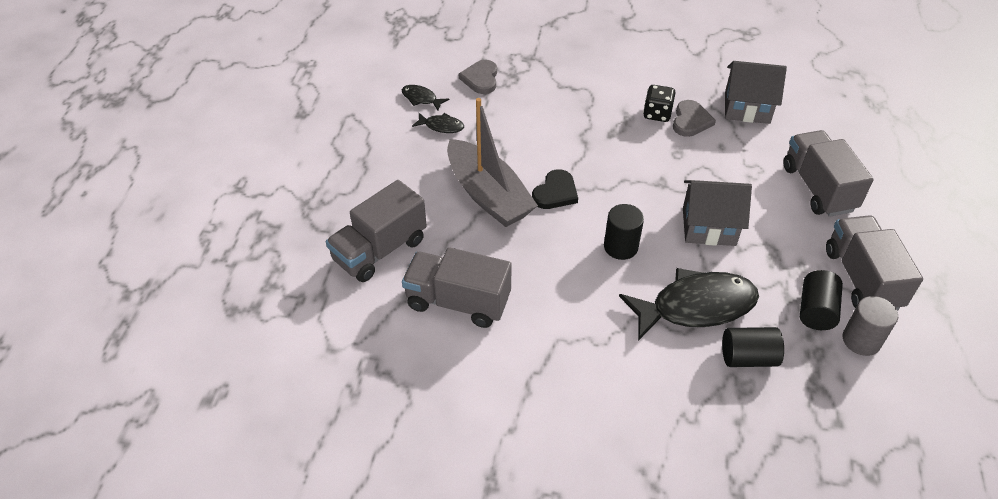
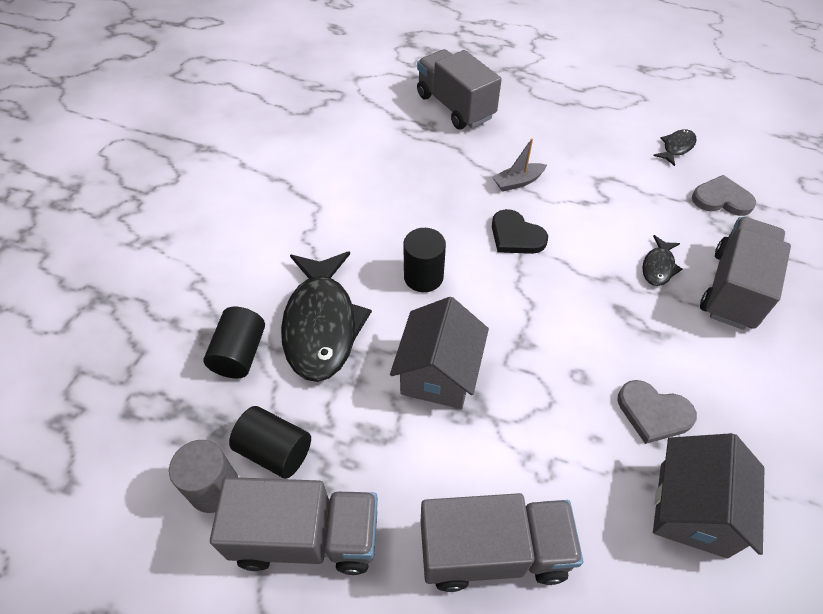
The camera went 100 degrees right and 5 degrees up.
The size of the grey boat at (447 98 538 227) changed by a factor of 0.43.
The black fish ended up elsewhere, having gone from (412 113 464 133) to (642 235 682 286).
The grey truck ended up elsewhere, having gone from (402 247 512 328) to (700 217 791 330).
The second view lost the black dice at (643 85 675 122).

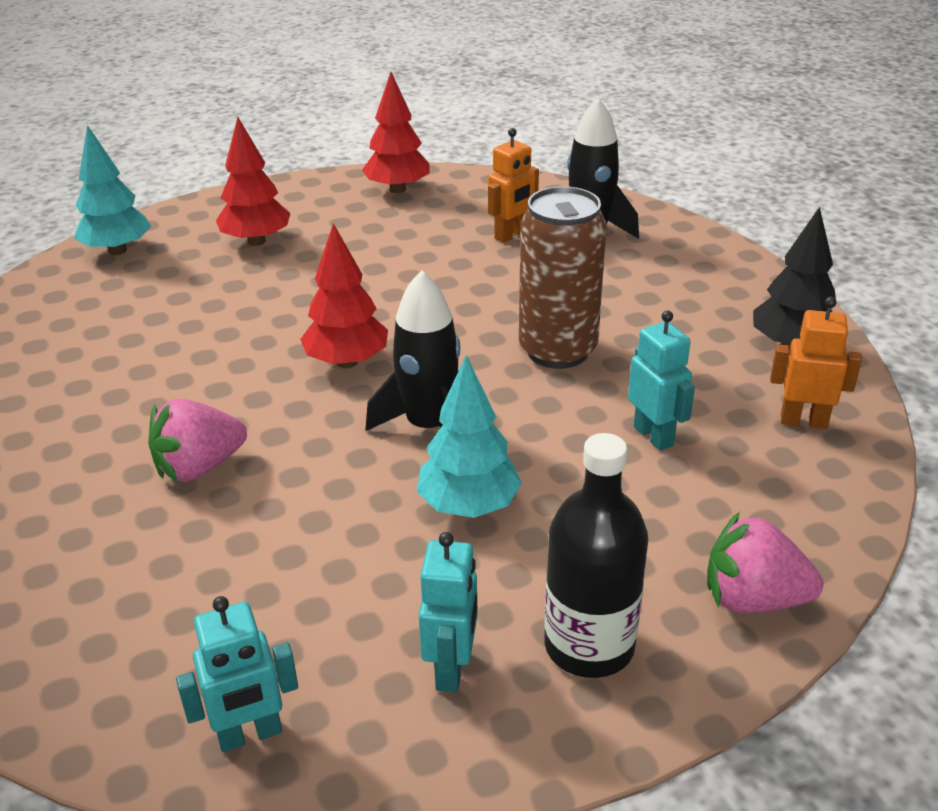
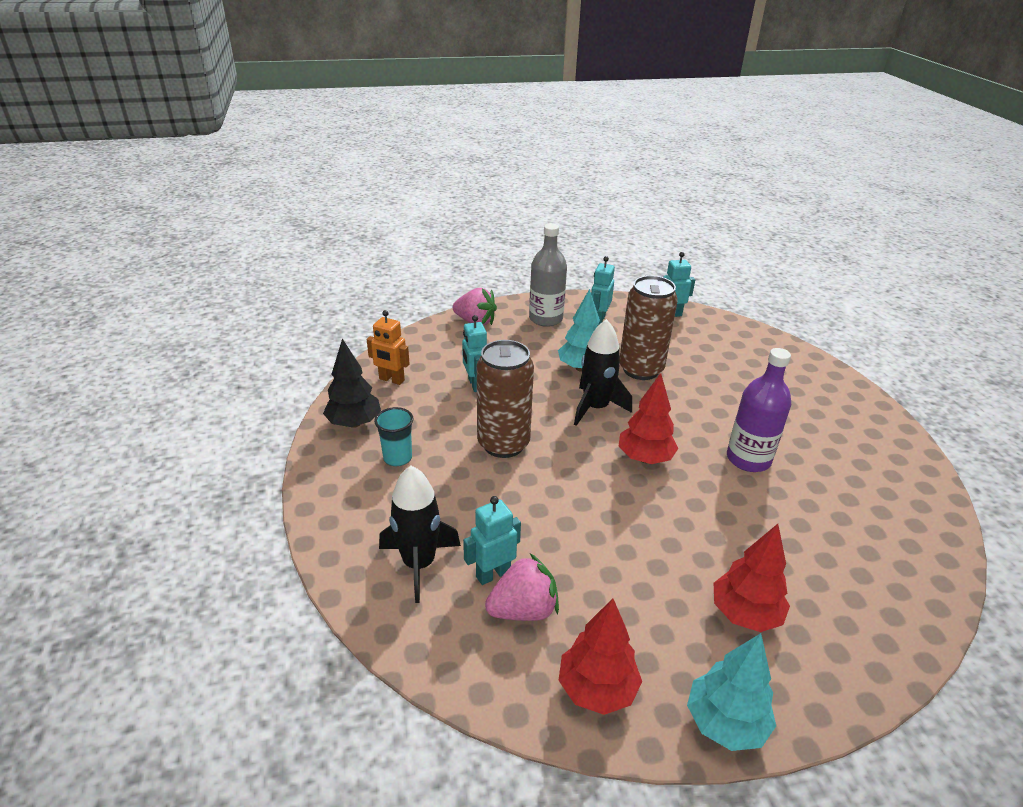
The camera went 170 degrees left and 0 degrees up.
The second view gained the turquoise cup at (374 407 414 466).
What was the orange robot at (488 128 539 243) turned into the turquoise robot at (463 496 521 585).
The pink strawberry ended up elsewhere, having gone from (148 399 247 482) to (485 553 559 621).
What was the black bottle at (544 433 648 678) turned into the grey bottle at (529 223 567 327).
The second view gained the brown can at (620 276 678 380).
The turquoise tree ended up elsewhere, having gone from (74 125 151 255) to (687 633 776 751).
The second view gained the purple bottle at (727 348 791 472).

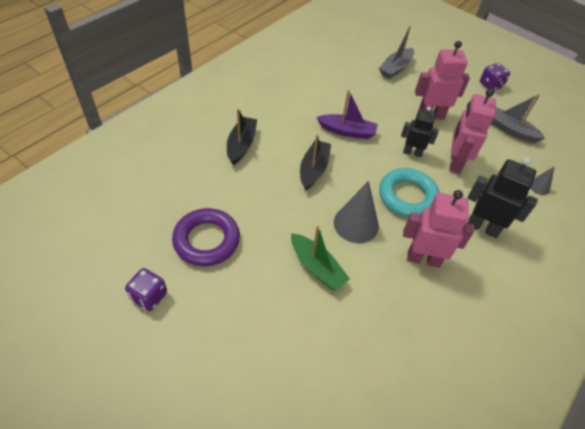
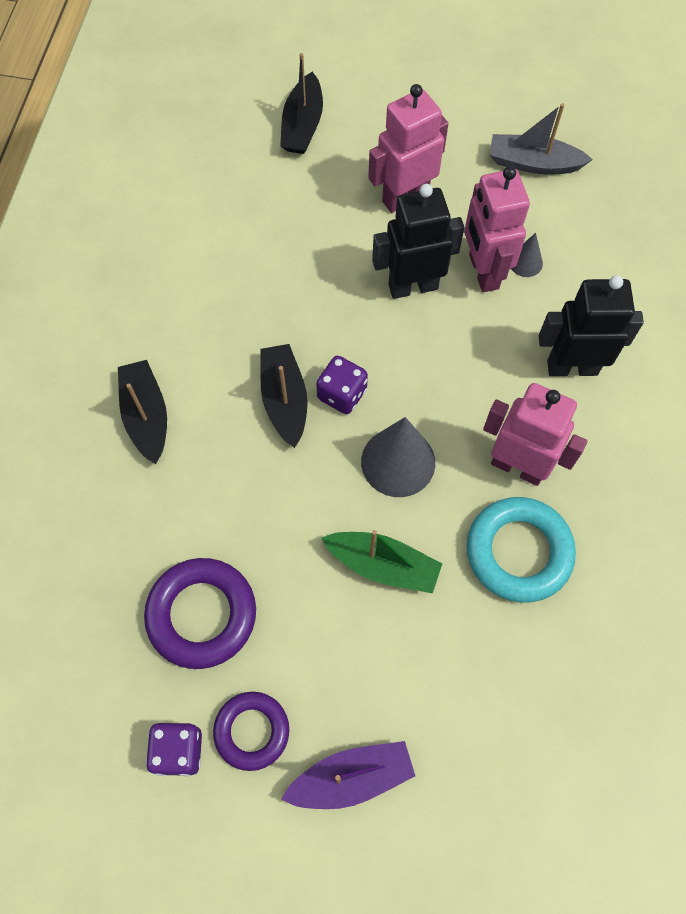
The camera went 25 degrees left and 15 degrees up.
The second view gained the purple ring at (213 692 289 771).
What was the grey boat at (379 26 414 79) turned into the black boat at (280 53 323 154).
The purple boat ended up elsewhere, having gone from (316 90 378 139) to (281 741 415 809).
The purple dice ended up elsewhere, having gone from (480 63 510 91) to (316 356 368 414).
The size of the black robot at (401 106 439 157) changed by a factor of 1.52.
The turquoise ring ended up elsewhere, having gone from (379 168 440 218) to (467 497 576 603).
The pink robot at (403 190 474 268) ended up facing another way, 45 degrees clockwise from before.
The grey cone ended up elsewhere, having gone from (530 166 555 195) to (511 233 543 277).

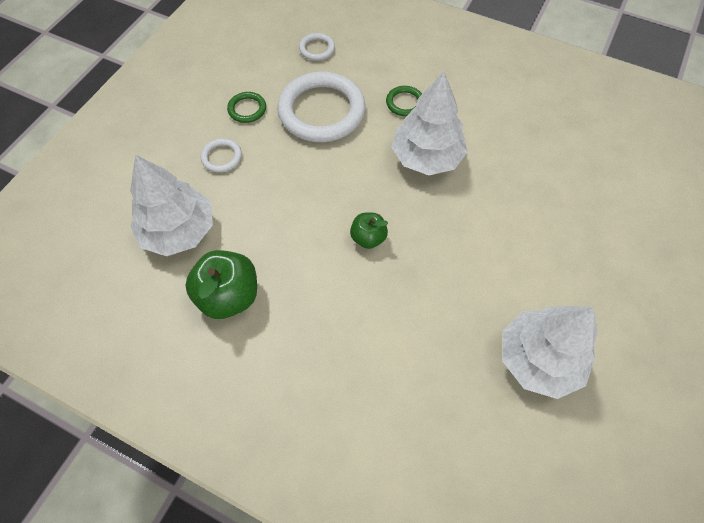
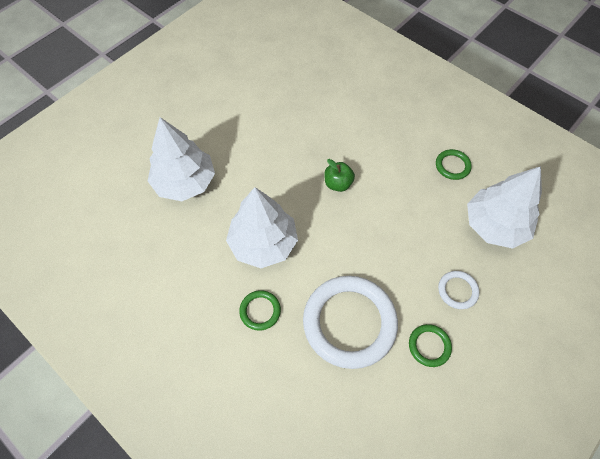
The camera went 165 degrees left and 0 degrees up.
The white tree ended up elsewhere, having gone from (502 306 598 399) to (147 117 215 201).
Where the green apple stood at (185 250 257 319), the green ring came to stand at (436 149 472 180).
The second view lost the white ring at (299 33 335 61).

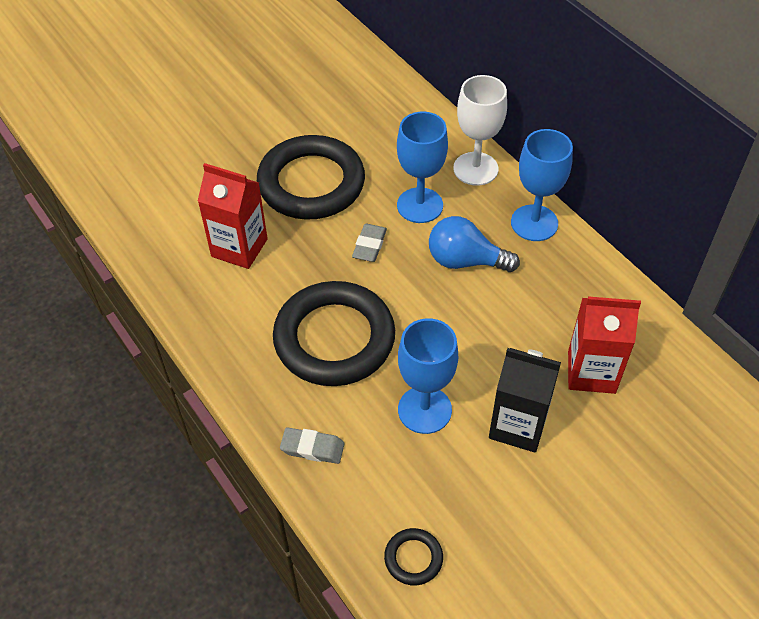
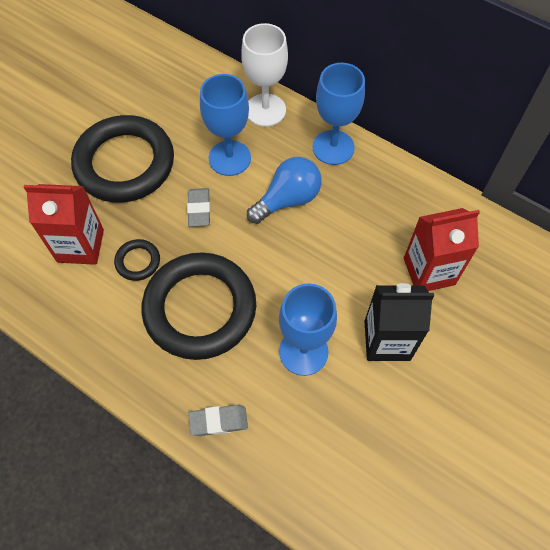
The camera went 20 degrees left and 10 degrees up.
The black ring ended up elsewhere, having gone from (384 528 443 585) to (114 239 160 281).
The blue light bulb at (429 216 520 272) ended up facing another way, 150 degrees clockwise from before.

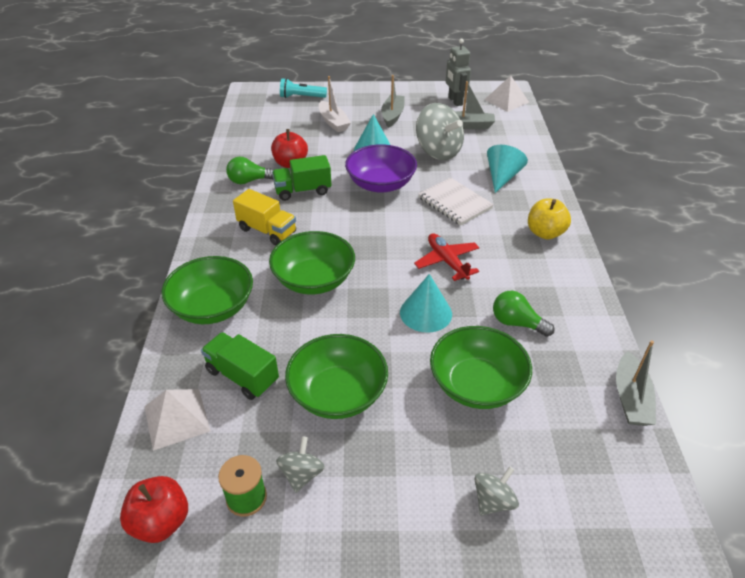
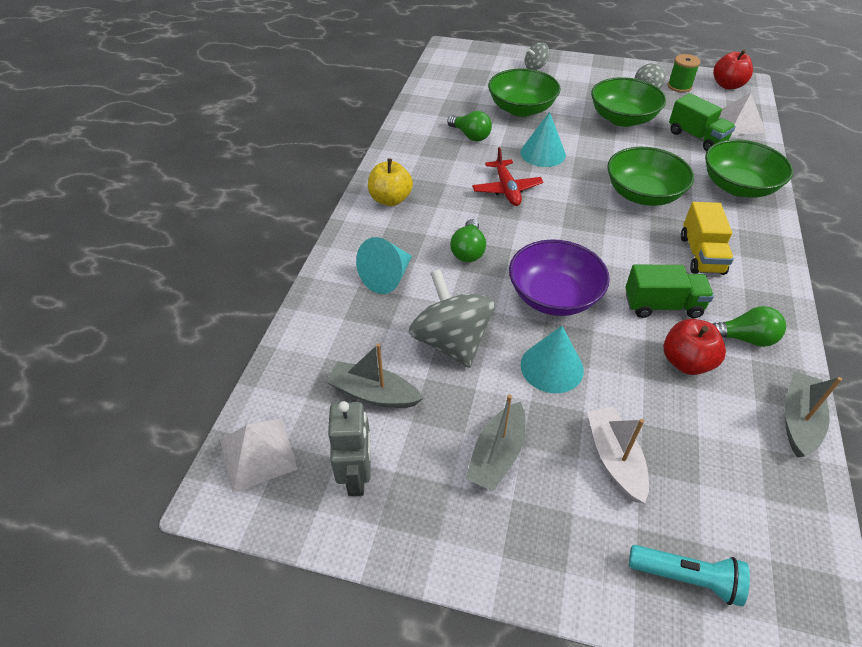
The camera went 165 degrees left and 5 degrees up.
Where the white notebook stood at (418 177 494 226), the green light bulb came to stand at (450 219 486 262).
The yellow truck at (233 189 296 245) ended up facing another way, 135 degrees counterclockwise from before.
The grey boat ended up elsewhere, having gone from (616 340 656 426) to (785 372 842 457).

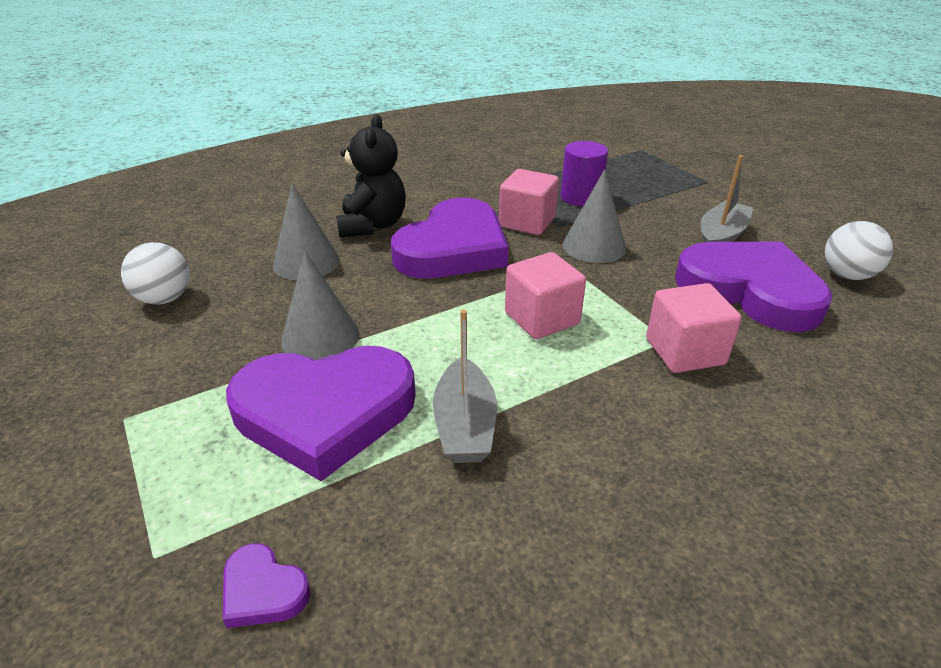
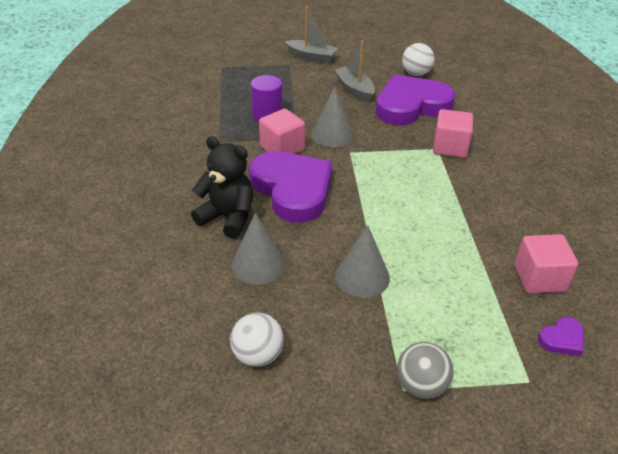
The camera went 65 degrees left and 5 degrees up.
The grey boat ended up elsewhere, having gone from (433 309 497 463) to (285 6 338 64).
The second view gained the grey ball at (397 342 453 399).
The pink cube ended up elsewhere, having gone from (505 252 586 339) to (515 234 578 293).
The second view lost the purple heart at (226 346 416 481).

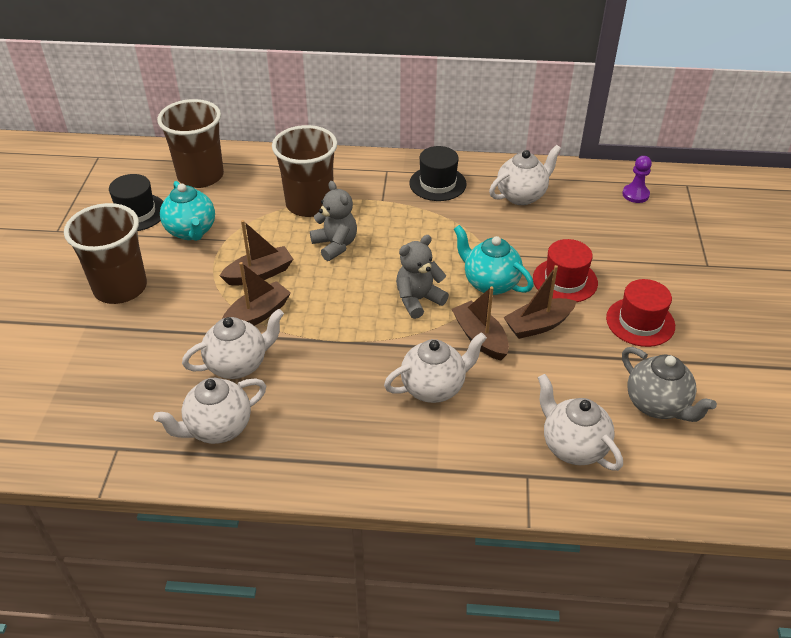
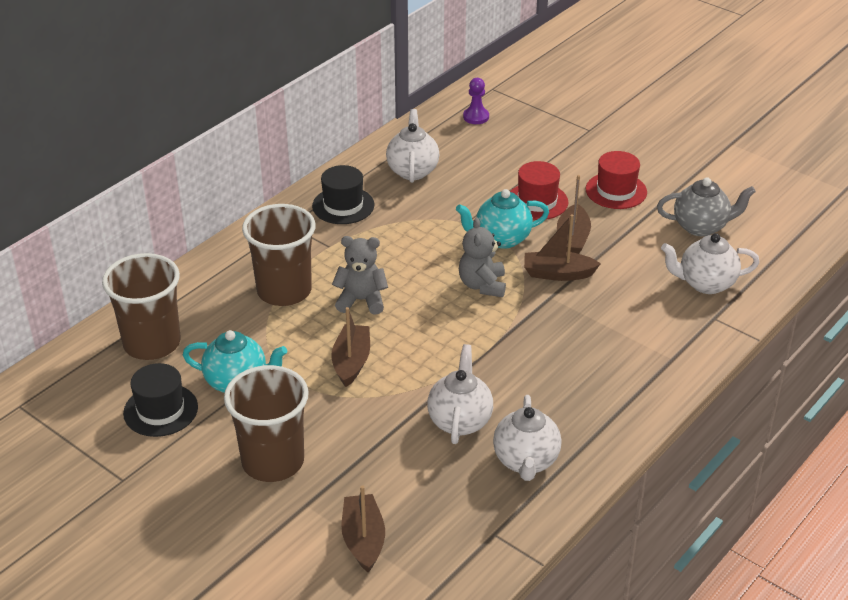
The camera went 55 degrees left and 5 degrees down.
The brown boat ended up elsewhere, having gone from (222 262 291 326) to (341 485 385 573).
The second view lost the white teapot at (384 332 487 403).

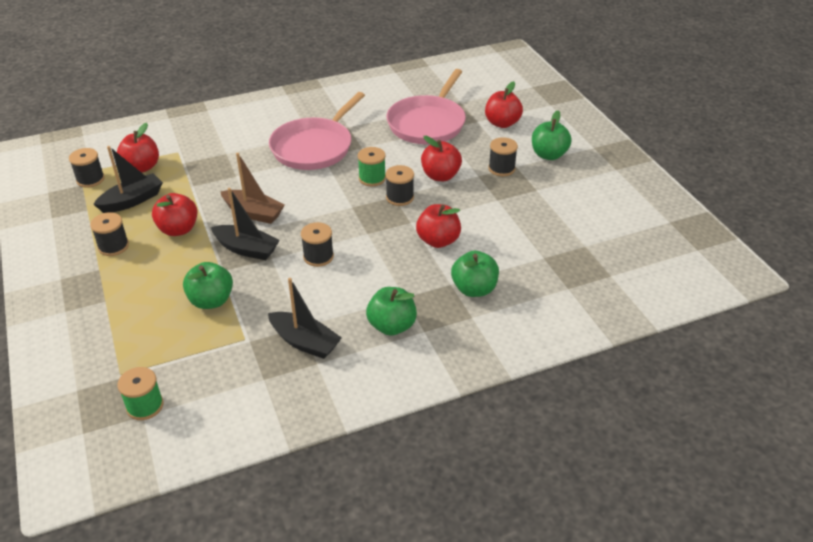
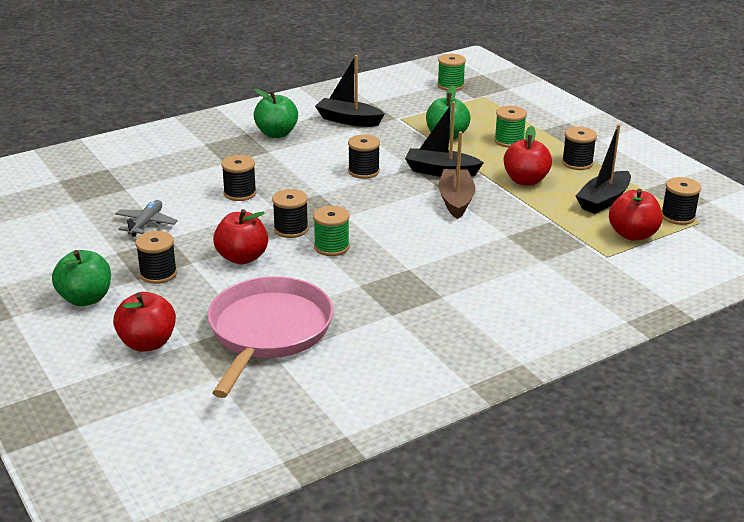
The camera went 170 degrees right and 10 degrees down.
The second view gained the grey plane at (115 200 178 237).
Where the red apple stood at (416 204 461 248), the black spool came to stand at (221 155 257 201).
The brown boat at (220 153 285 224) ended up facing another way, 75 degrees clockwise from before.
The second view gained the green spool at (494 106 527 148).
The second view lost the pink pan at (269 92 365 170).
The second view lost the green apple at (451 251 499 297).

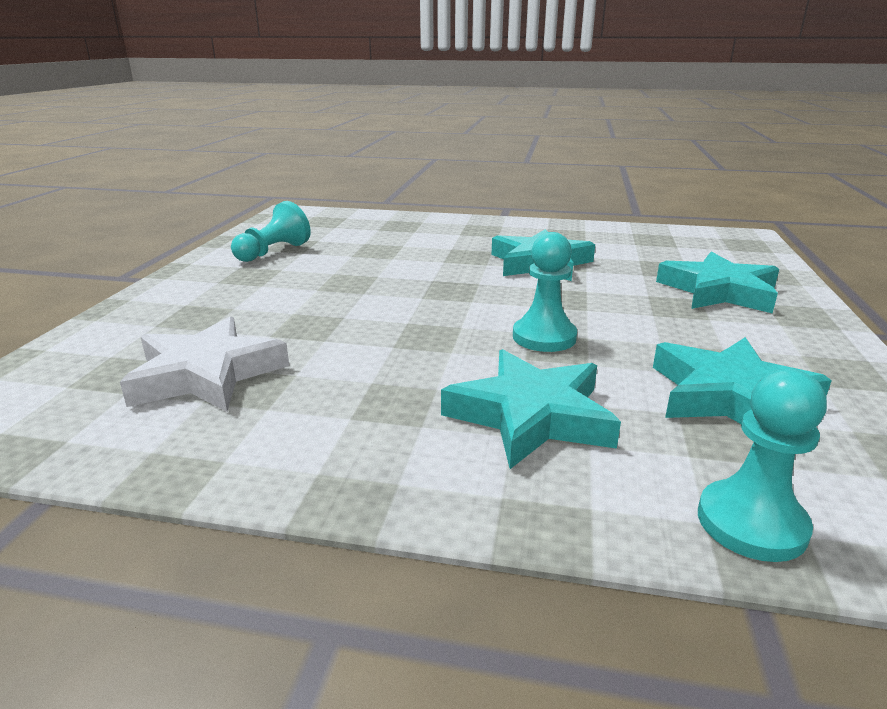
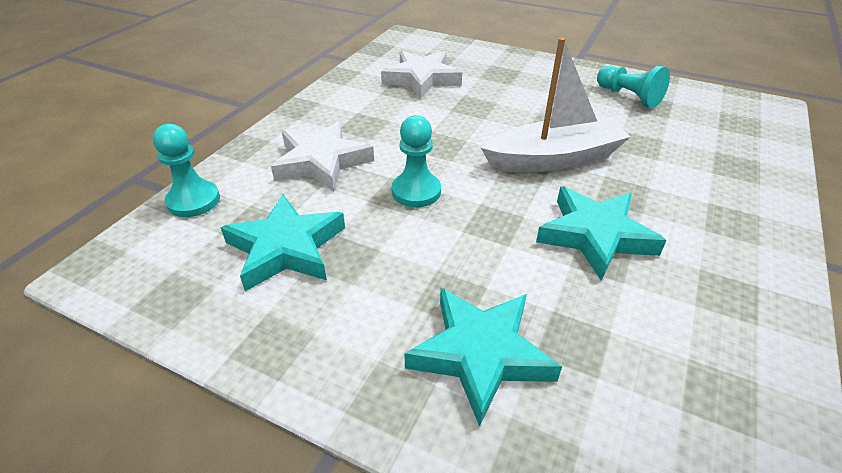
The camera went 105 degrees right and 15 degrees up.
What was the turquoise star at (441 349 621 469) turned into the white star at (271 121 374 192).
The second view gained the white boat at (481 37 631 172).

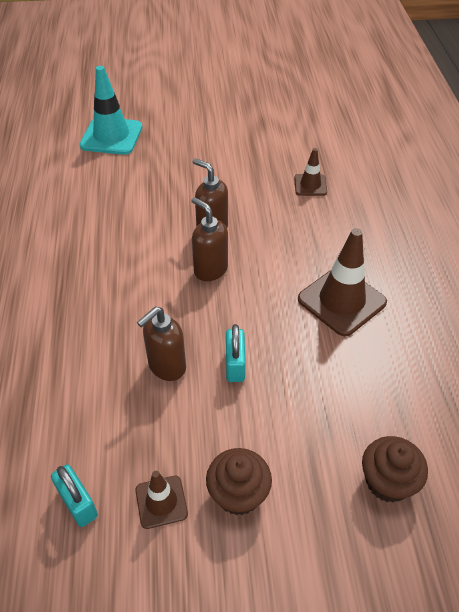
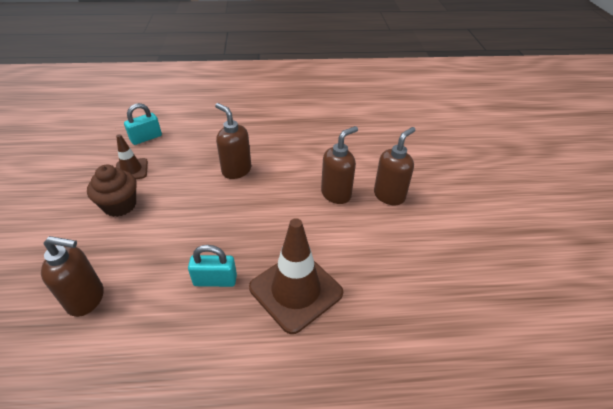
The camera went 90 degrees right and 5 degrees down.
Where the brown cupcake stood at (362 436 428 503), the brown soap dispenser came to stand at (41 236 104 317).
The turquoise padlock ended up elsewhere, having gone from (226 324 246 382) to (188 245 237 287).
The second view lost the turquoise traffic cone at (79 66 143 155).
The second view lost the brown traffic cone at (294 148 327 196).

